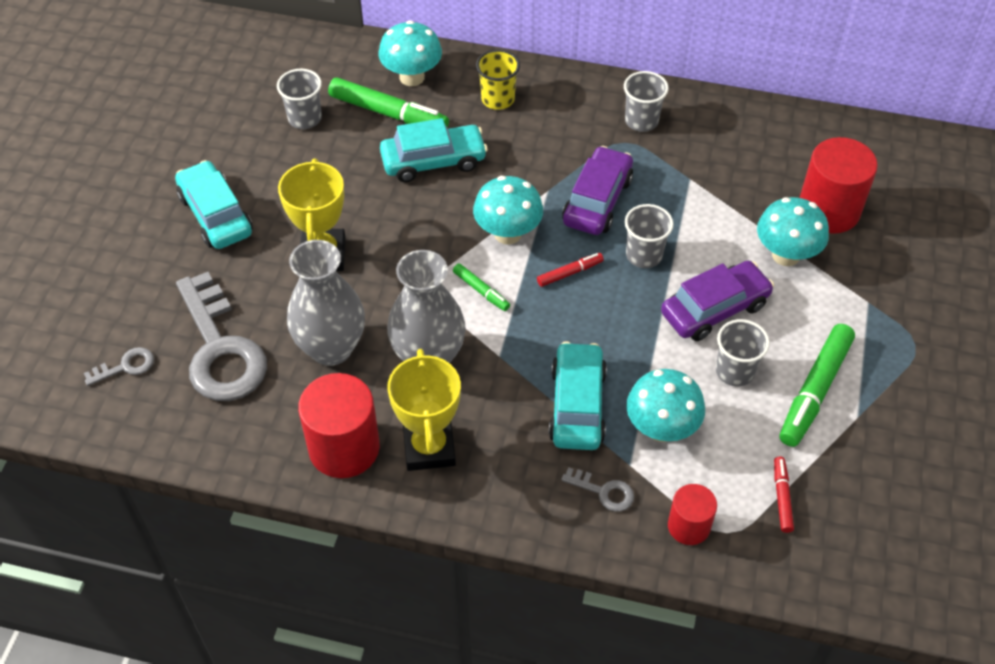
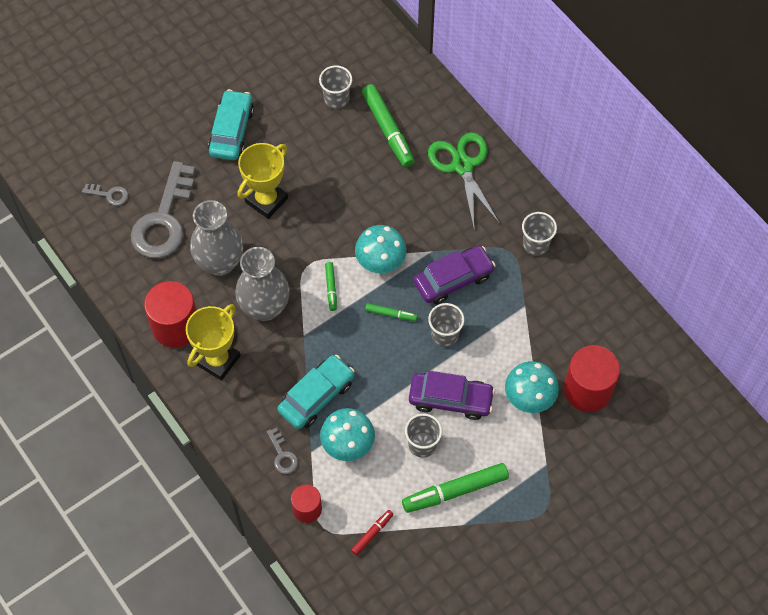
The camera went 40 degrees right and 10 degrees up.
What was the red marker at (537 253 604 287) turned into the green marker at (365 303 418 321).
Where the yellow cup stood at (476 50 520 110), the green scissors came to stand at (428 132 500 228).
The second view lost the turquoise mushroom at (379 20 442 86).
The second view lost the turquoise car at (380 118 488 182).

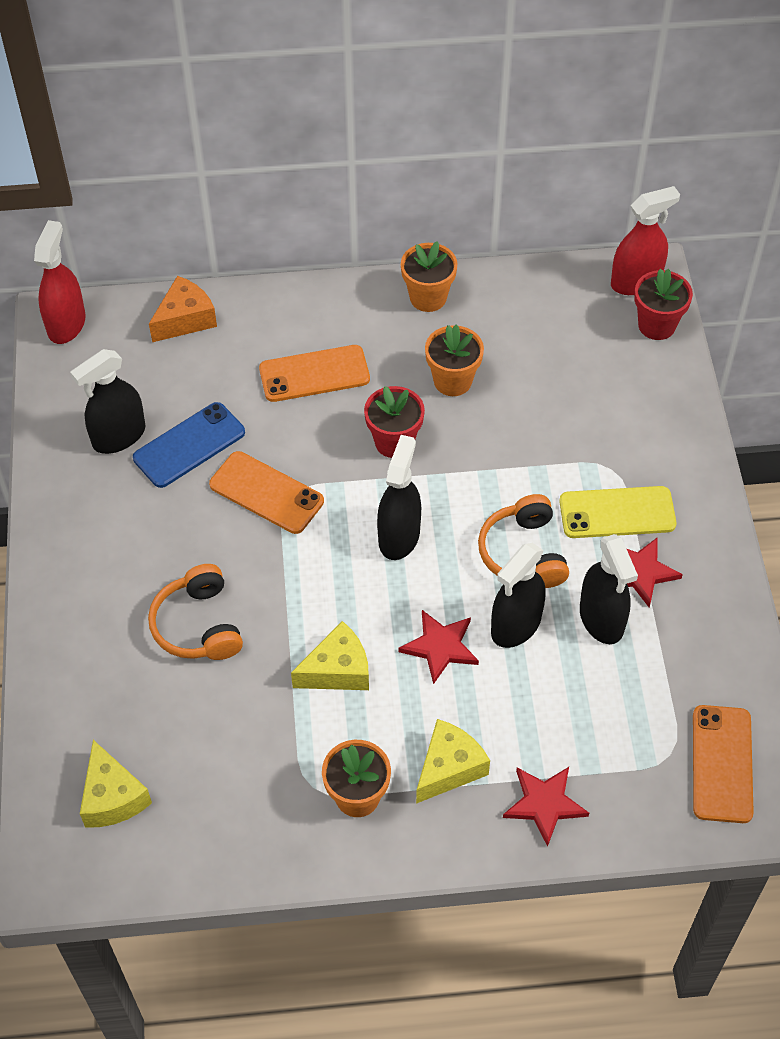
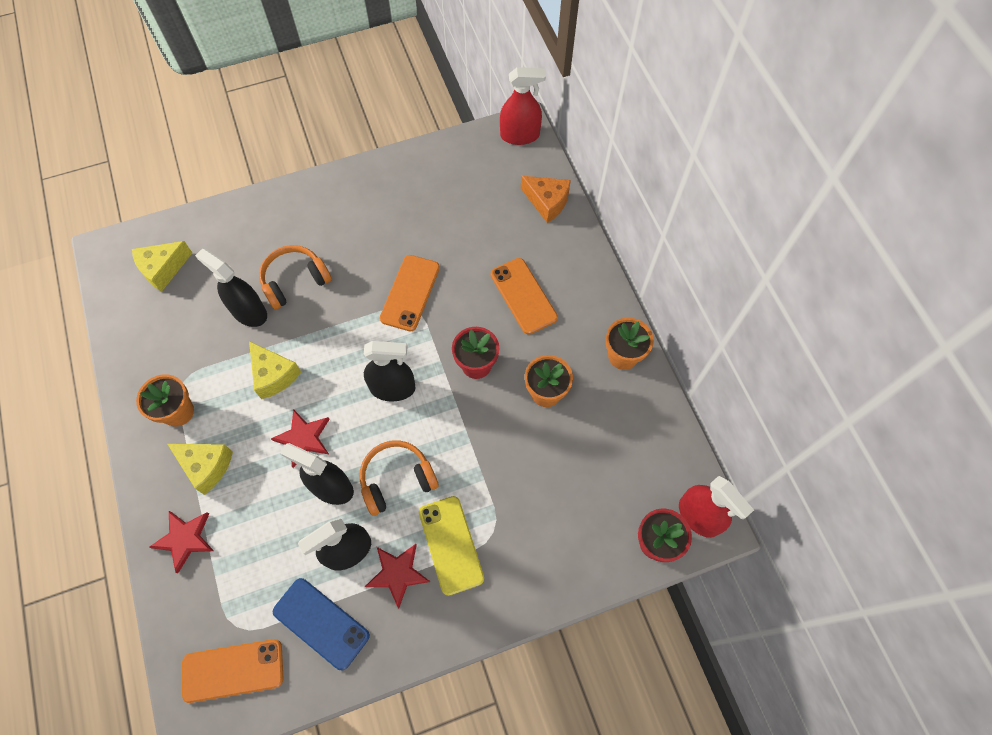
The camera went 75 degrees right and 10 degrees up.
The black spray bottle ended up elsewhere, having gone from (70 349 145 454) to (195 248 267 327).
The blue phone ended up elsewhere, having gone from (133 402 245 488) to (273 578 370 670).

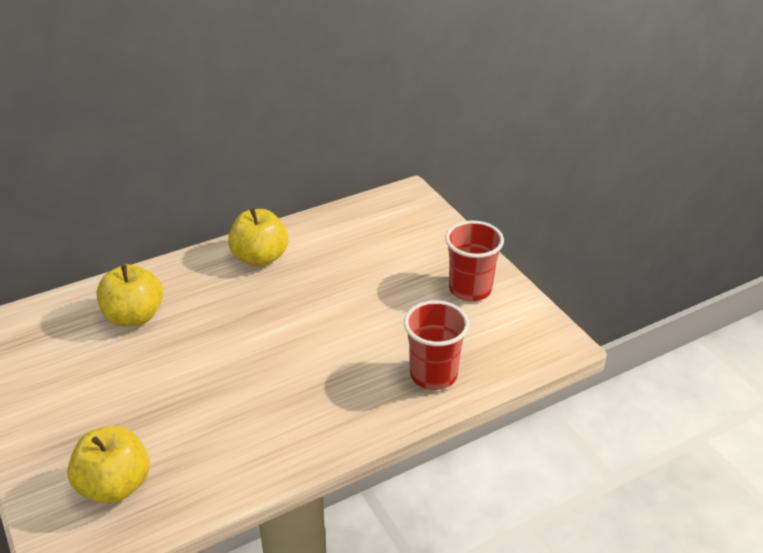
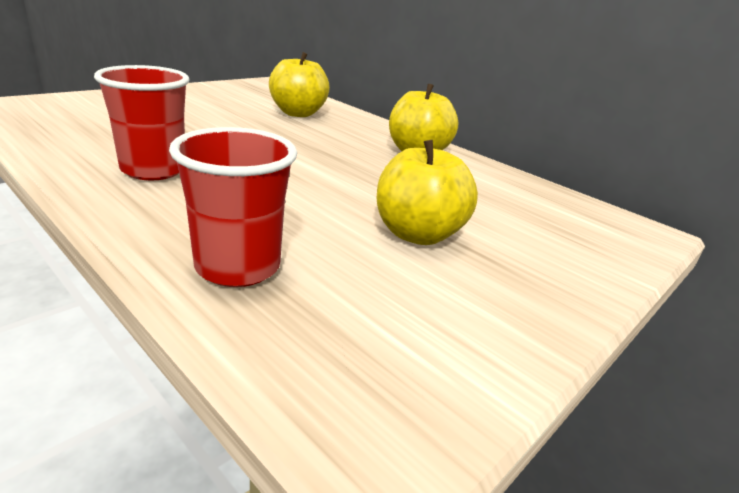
The camera went 70 degrees right and 10 degrees down.
The red cup ended up elsewhere, having gone from (445 220 504 302) to (94 65 190 180).
The yellow apple ended up elsewhere, having gone from (67 426 150 504) to (377 140 478 245).

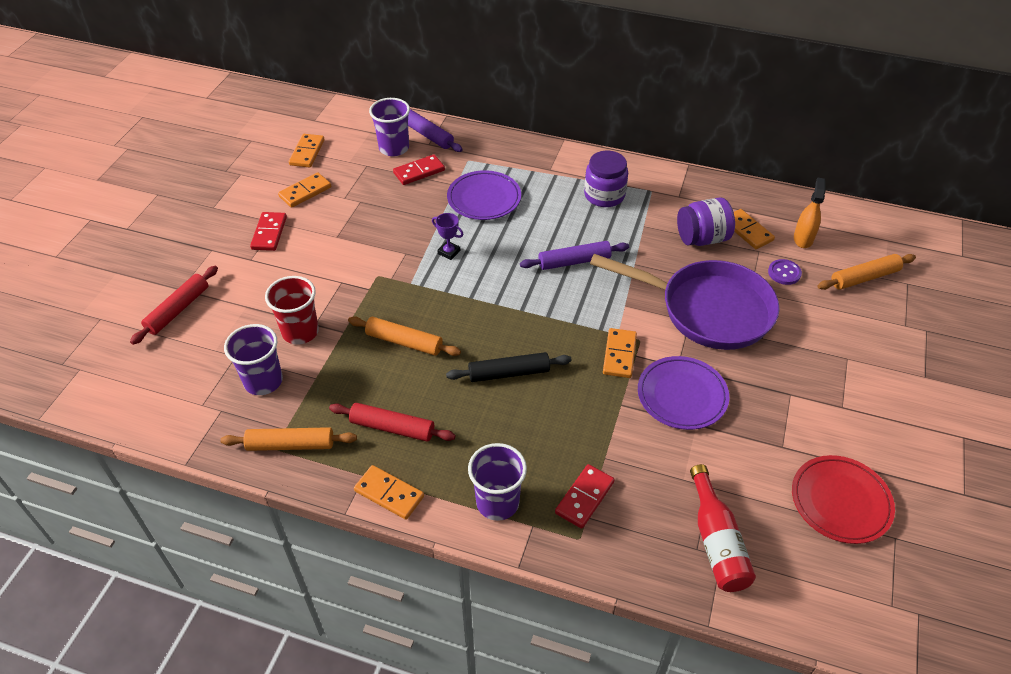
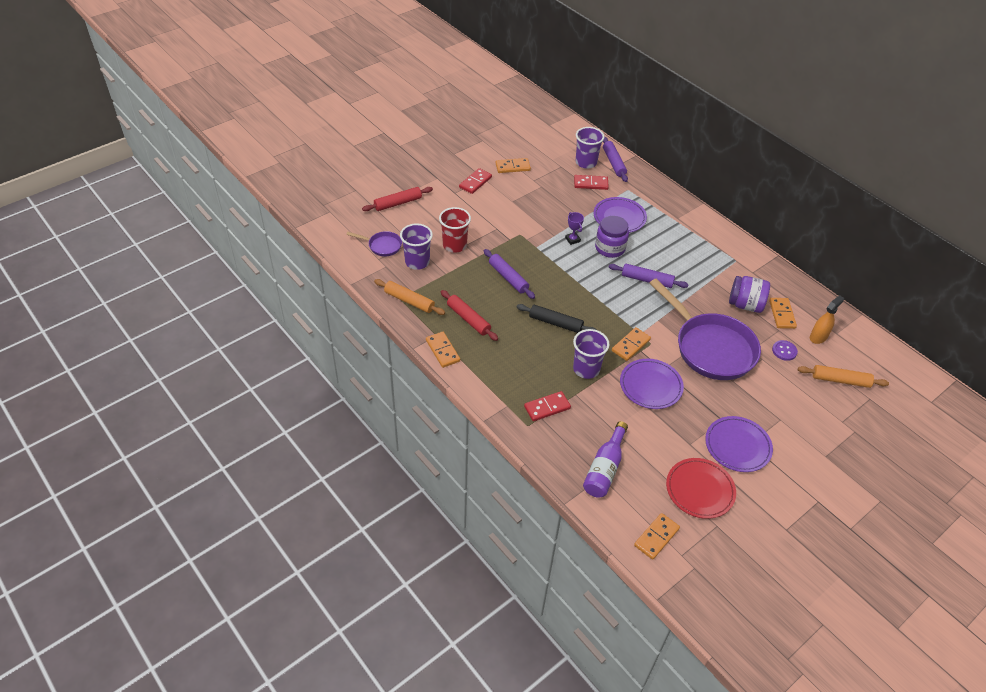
The camera went 30 degrees right and 0 degrees up.
The second view gained the purple pan at (346 231 402 256).
What was the orange rolling pin at (348 316 461 356) turned into the purple rolling pin at (484 249 535 299).
The purple cup ended up elsewhere, having gone from (468 443 527 521) to (573 329 609 379).
What was the red bottle at (690 464 756 592) turned into the purple bottle at (583 421 628 498).
The purple jar ended up elsewhere, having gone from (584 151 628 207) to (595 216 629 258).
The orange domino ended up elsewhere, having gone from (289 134 324 168) to (634 513 680 560).
The second view gained the purple plate at (705 416 773 472).

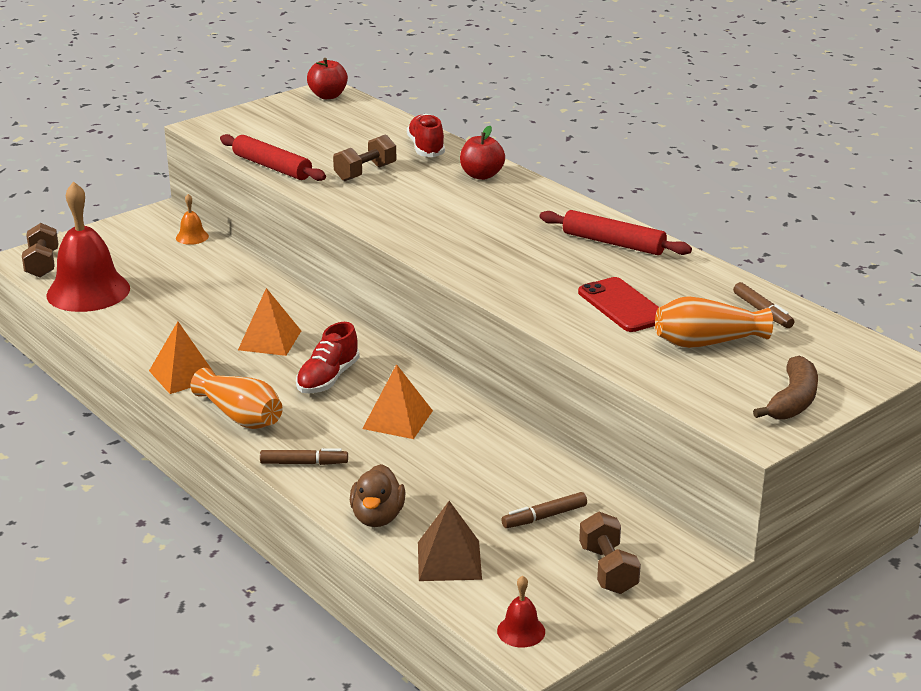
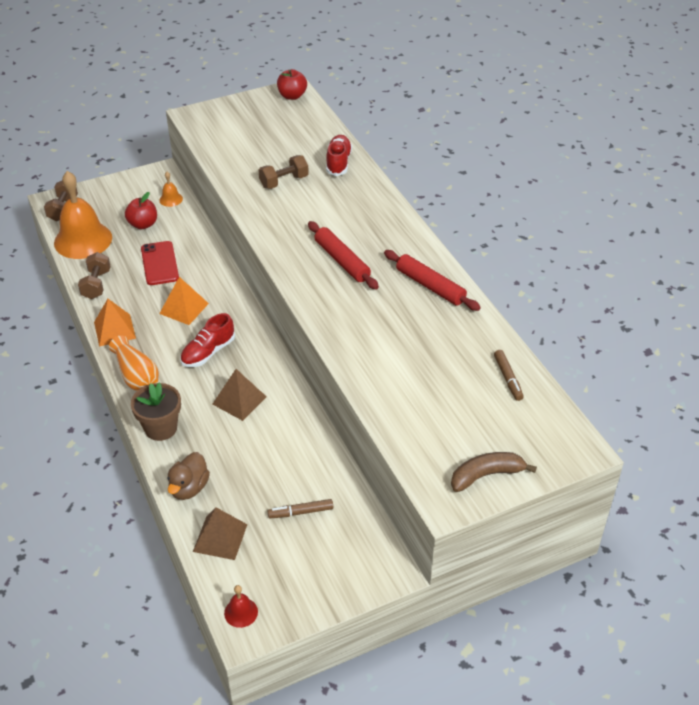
The camera went 15 degrees right and 15 degrees up.
What was the red bell at (46 181 130 312) turned into the orange bell at (54 171 112 259).
The brown dumbbell ended up elsewhere, having gone from (579 512 641 594) to (78 252 111 299).
The red apple ended up elsewhere, having gone from (460 126 505 180) to (125 192 157 229).
Where the brown marker stood at (260 448 348 465), the brown flower pot came to stand at (131 382 181 441).
The red phone ended up elsewhere, having gone from (578 277 659 332) to (141 241 179 285).
What was the orange pyramid at (362 364 433 439) turned into the brown pyramid at (213 369 267 421).
The red rolling pin ended up elsewhere, having gone from (220 134 326 181) to (308 221 379 289).
The brown banana at (753 356 818 420) ended up facing another way, 150 degrees counterclockwise from before.
The second view lost the orange vase at (655 296 773 348).

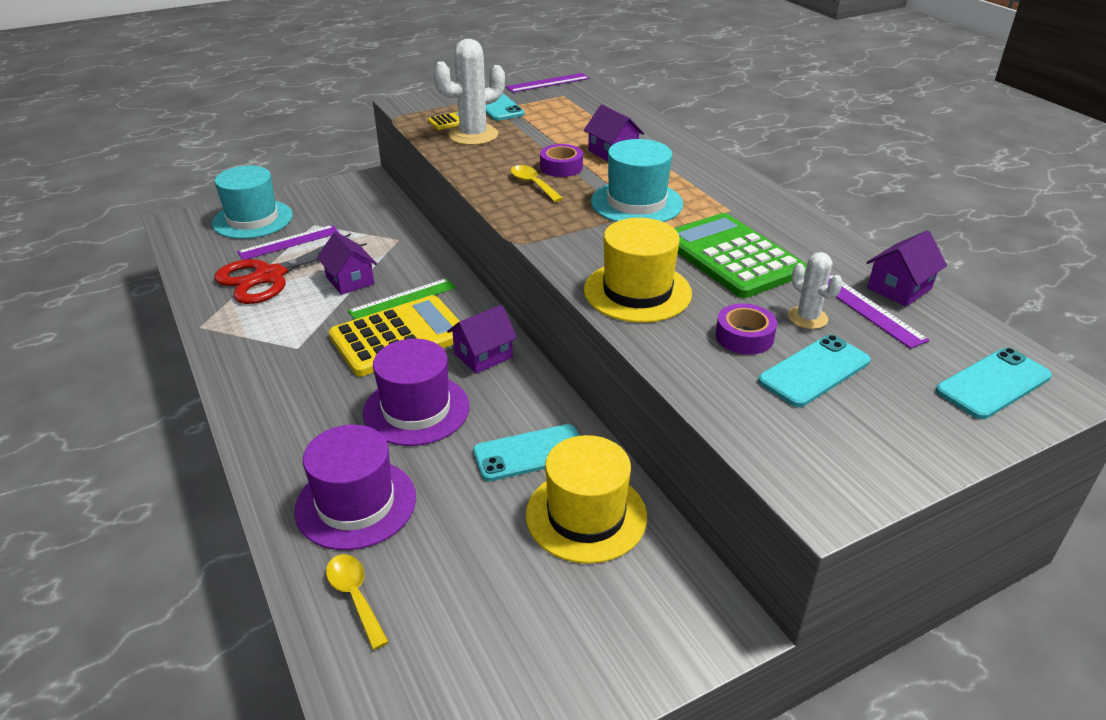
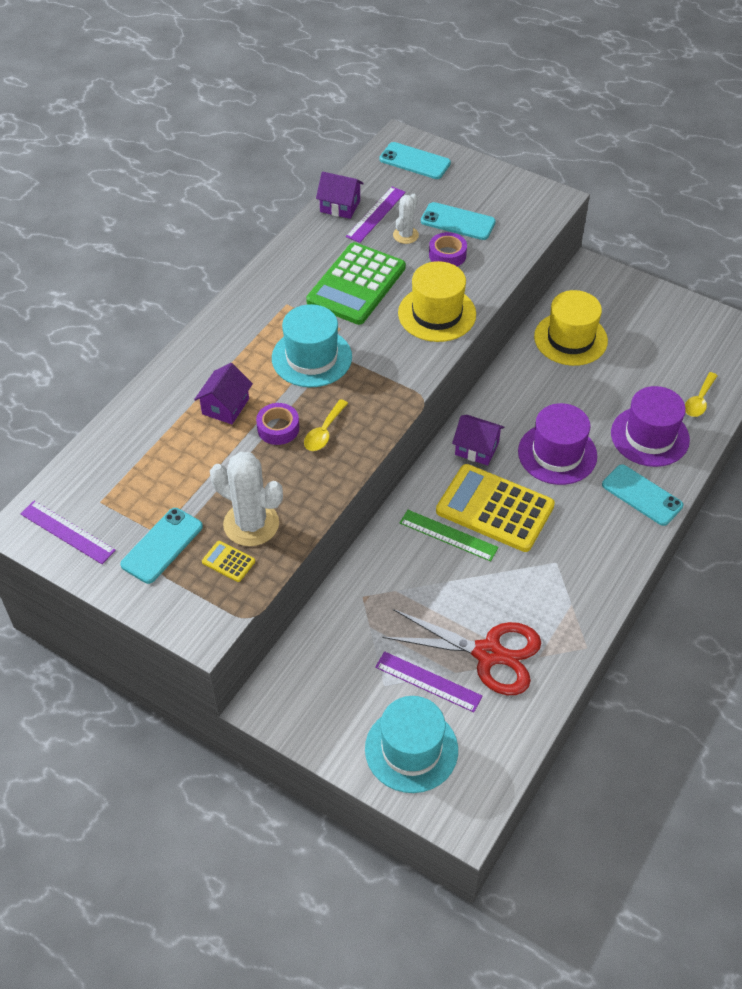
The camera went 120 degrees left and 15 degrees up.
The turquoise phone ended up elsewhere, having gone from (473 424 580 481) to (602 464 683 526).
The second view lost the purple house at (317 232 377 295).

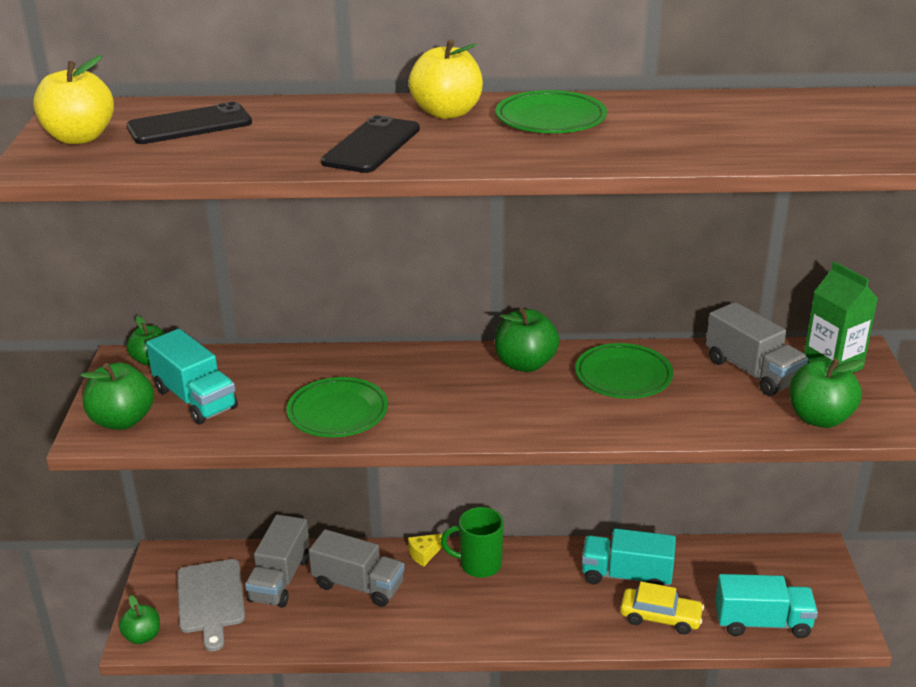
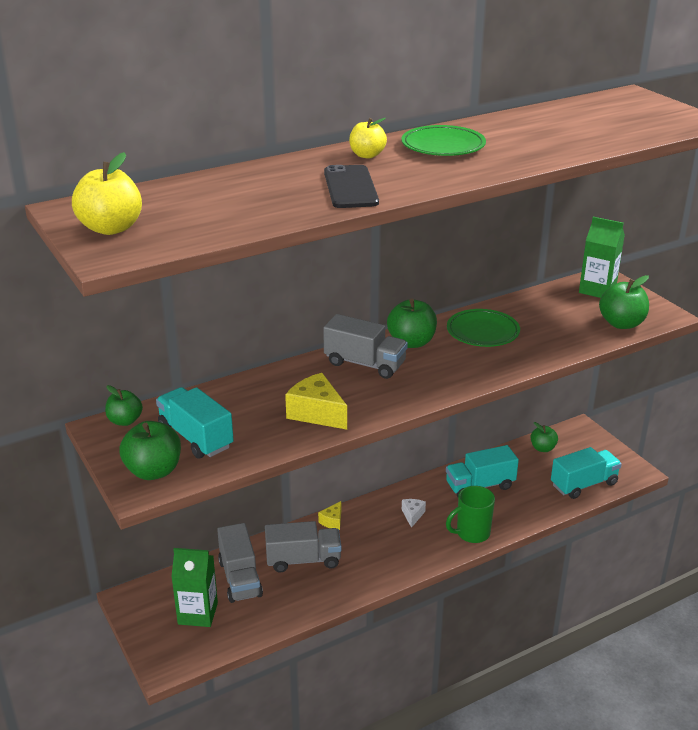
The camera went 30 degrees left and 0 degrees up.
The turquoise truck at (146 329 238 424) ended up facing another way, 150 degrees counterclockwise from before.
Where the grey cutting board stood at (177 559 245 651), the green carton came to stand at (171 548 218 627).
Where the green plate stood at (287 377 388 437), the yellow cheese came to stand at (285 373 347 430).
The grey truck ended up elsewhere, having gone from (706 302 808 396) to (323 314 408 379).
The size of the yellow apple at (408 39 483 119) changed by a factor of 0.65.
The second view gained the white cheese at (402 499 426 528).
The green mug ended up elsewhere, having gone from (441 507 504 578) to (446 486 495 543).
The green apple ended up elsewhere, having gone from (119 595 160 644) to (530 422 558 452).
The second view lost the black phone at (127 102 252 144).
The second view lost the yellow car at (620 582 704 634).

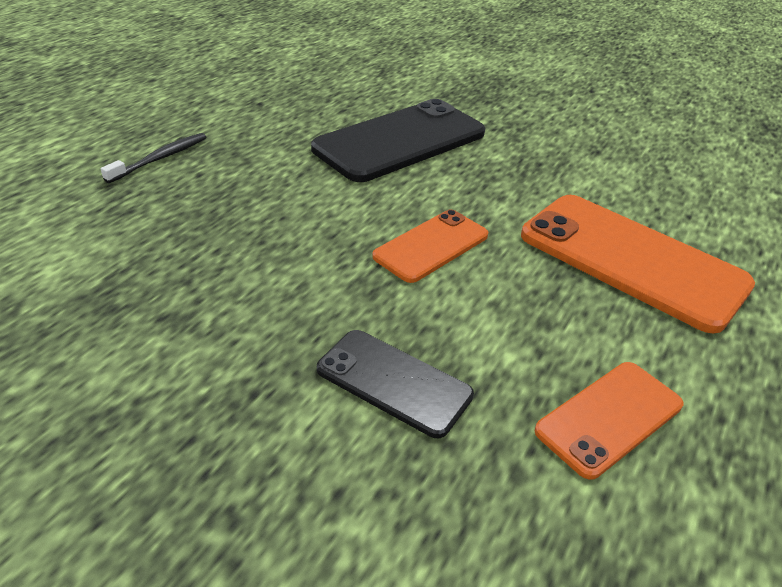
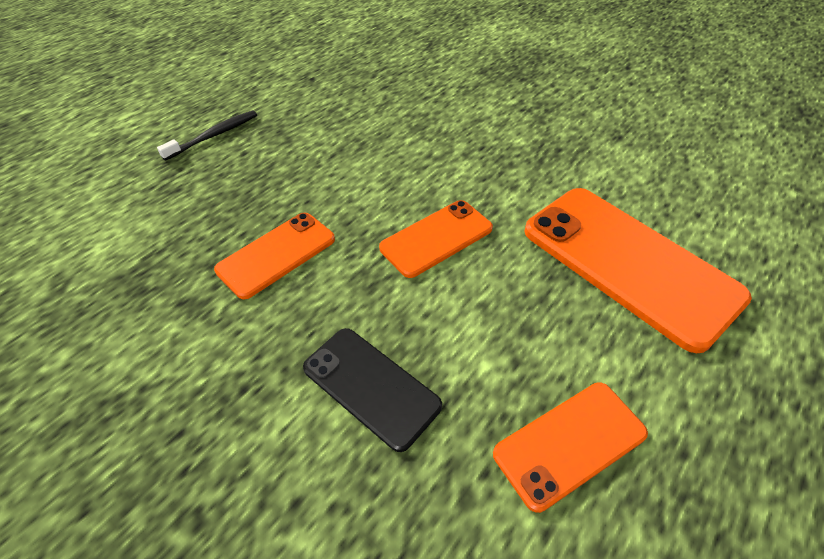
The camera went 10 degrees right and 10 degrees up.
The second view gained the orange phone at (214 213 335 299).
The second view lost the black phone at (311 99 485 182).

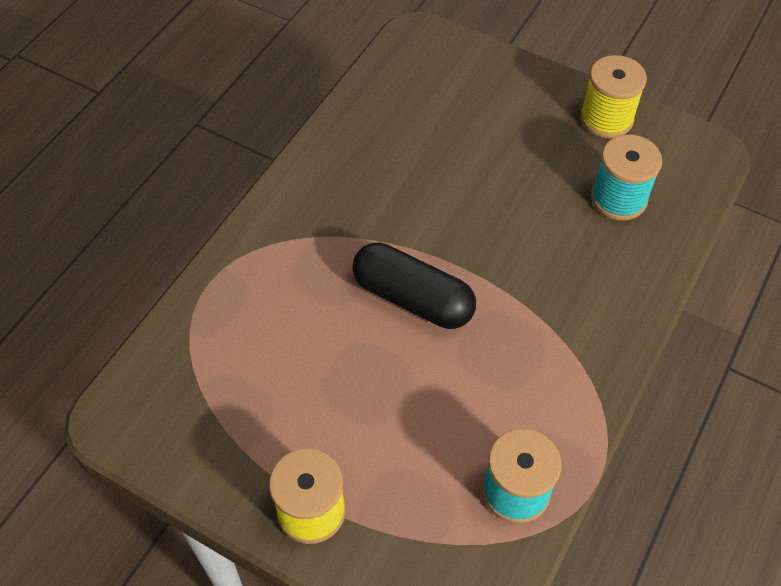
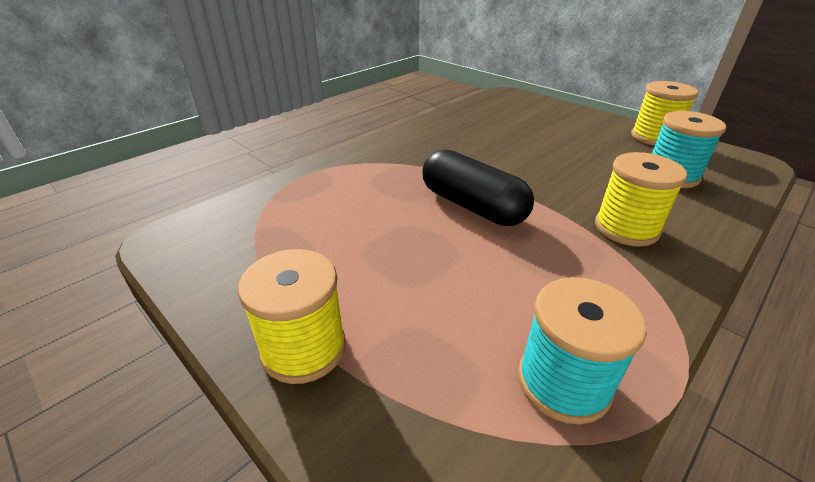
The camera went 15 degrees right and 20 degrees down.
The second view gained the yellow spool at (595 152 687 247).

